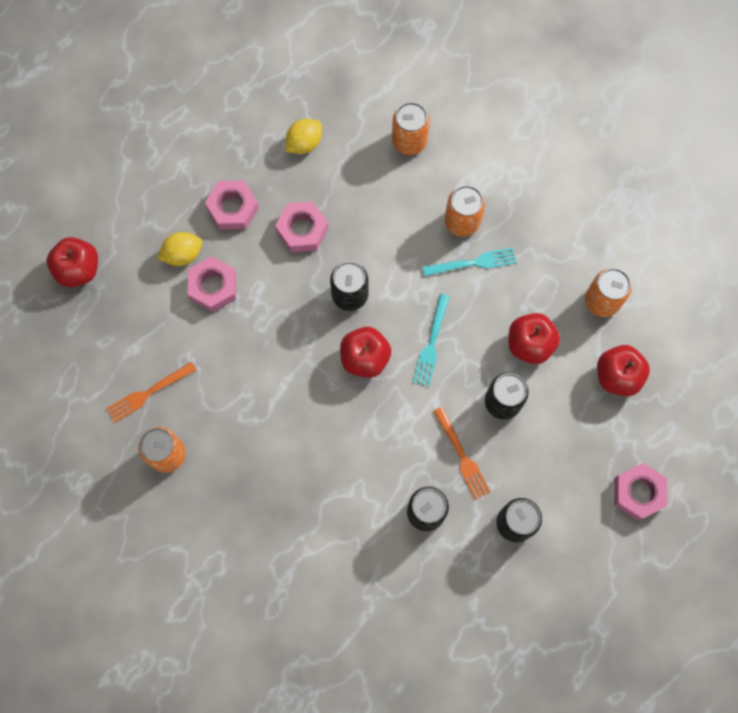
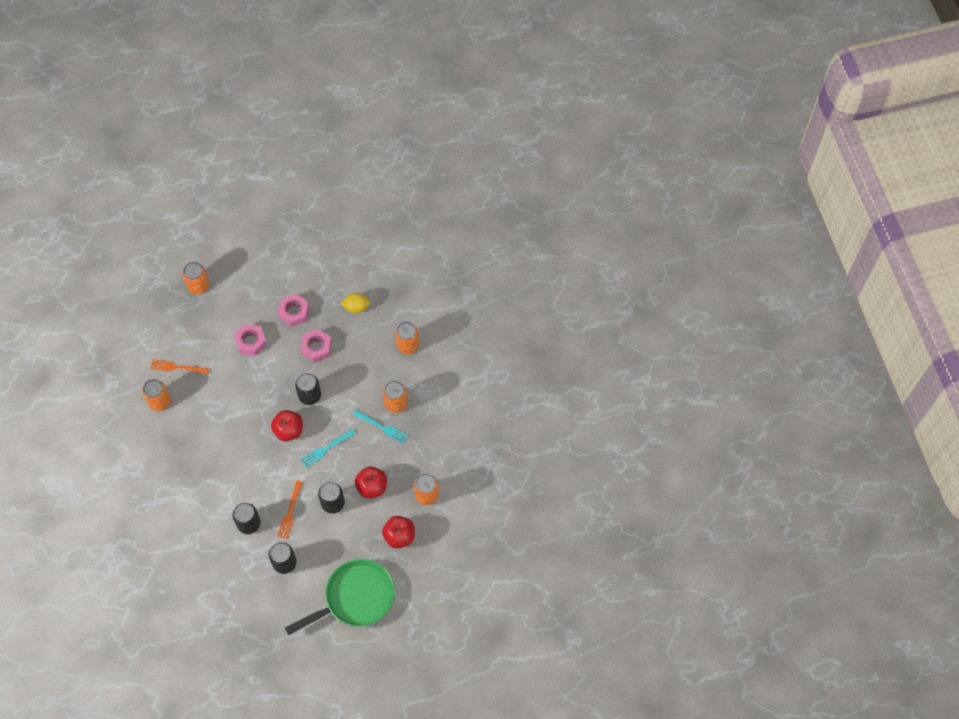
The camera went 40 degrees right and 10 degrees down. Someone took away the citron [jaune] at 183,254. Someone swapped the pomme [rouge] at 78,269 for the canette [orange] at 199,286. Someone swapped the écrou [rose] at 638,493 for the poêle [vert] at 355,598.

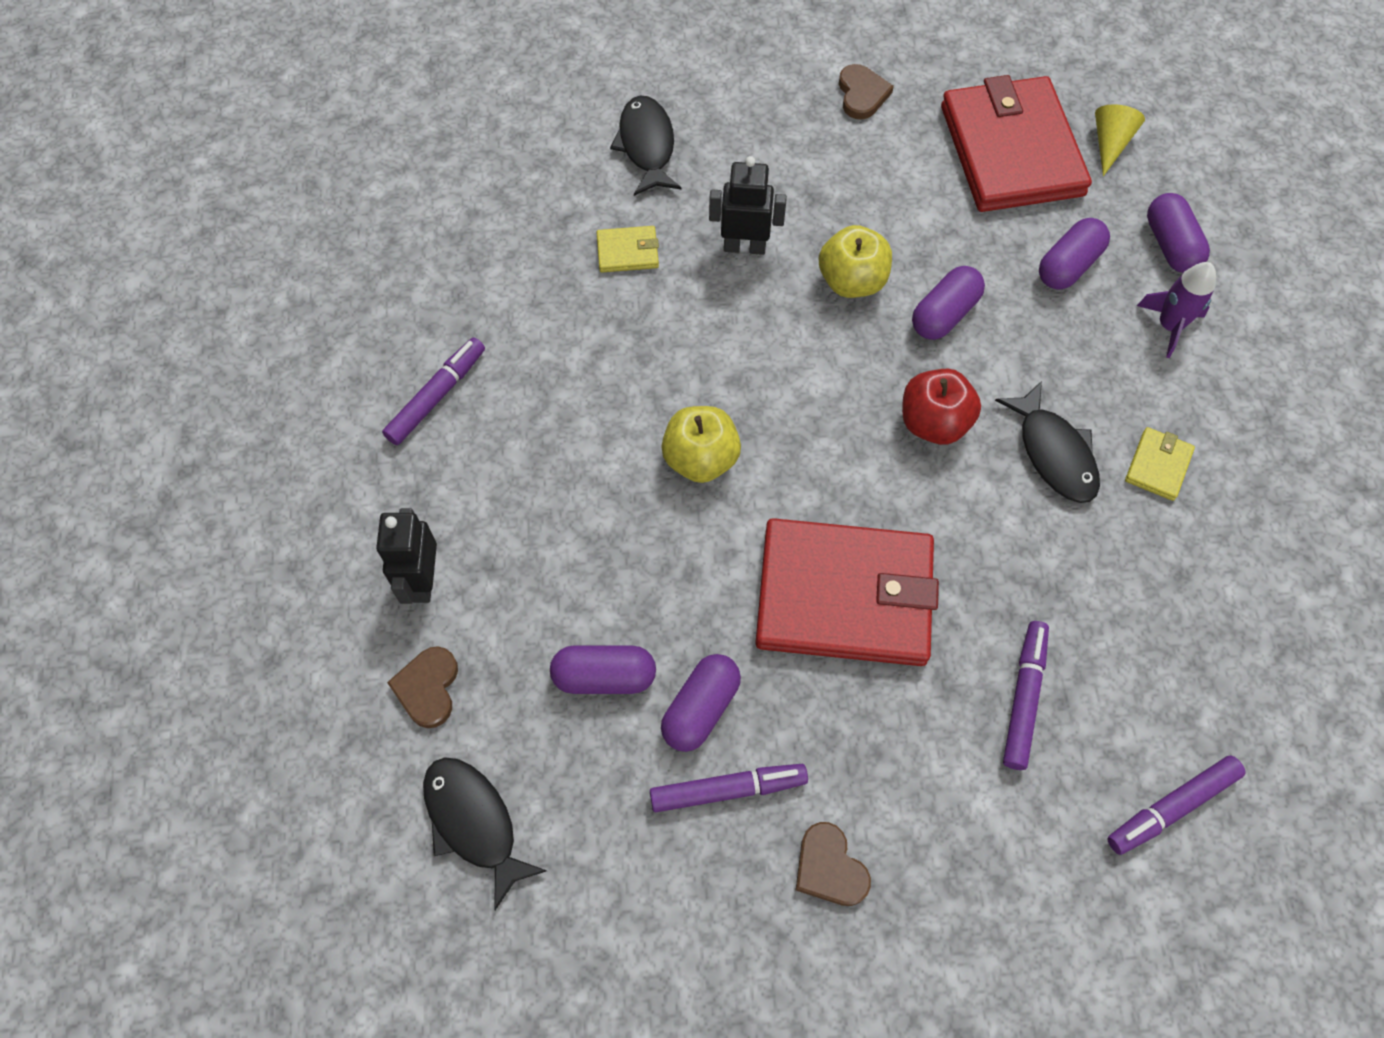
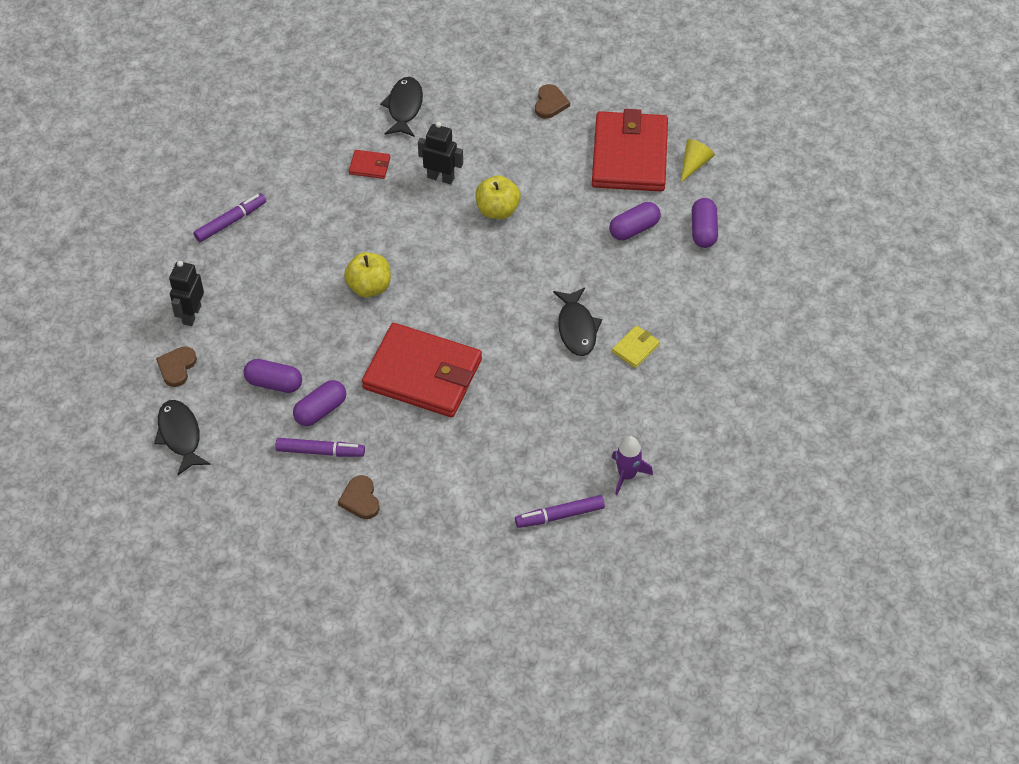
The camera went 15 degrees right and 10 degrees down. Someone repainted the portefeuille [jaune] at 628,252, which became the portefeuille [rouge] at 370,166. Someone carried the fusée [violet] from 1169,326 to 627,475. Someone took away the gélule [violet] at 944,314. Someone took away the pomme [rouge] at 933,422. Someone took away the feutre [violet] at 1023,697.

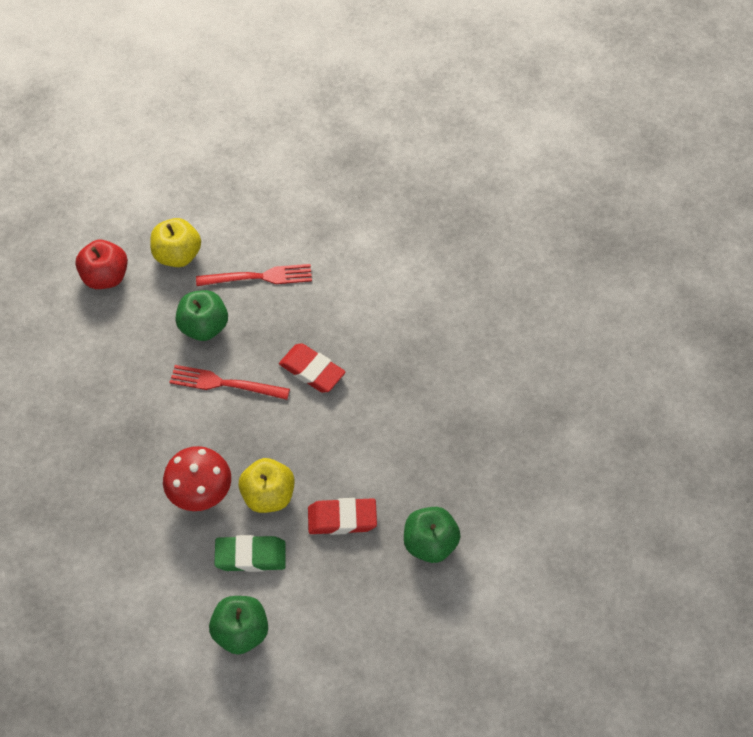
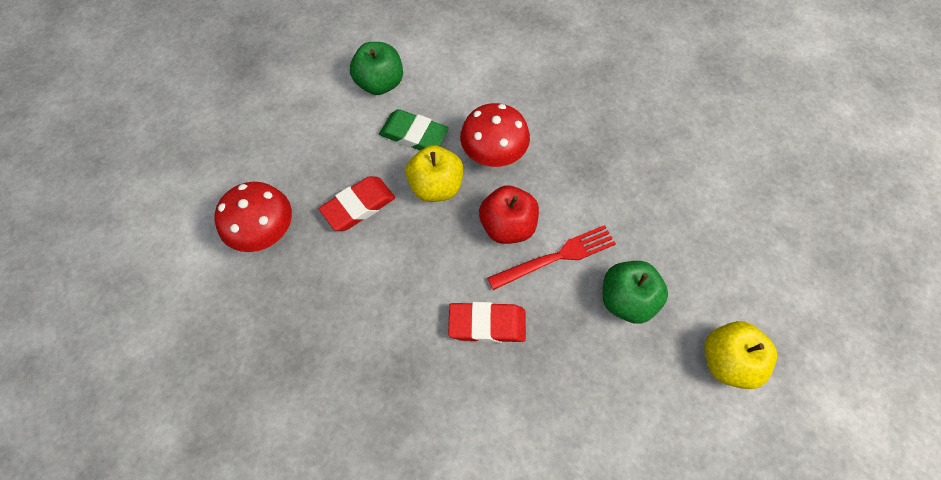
The camera went 145 degrees right and 5 degrees up. Someone carried the pomme [rouge] from 105,277 to 507,226. Someone took away the fourchette [rouge] at 259,277. Someone swapped the pomme [vert] at 430,543 for the champignon [rouge] at 266,232. Someone rotated the gomme [vert] at 250,556 by 60 degrees clockwise.

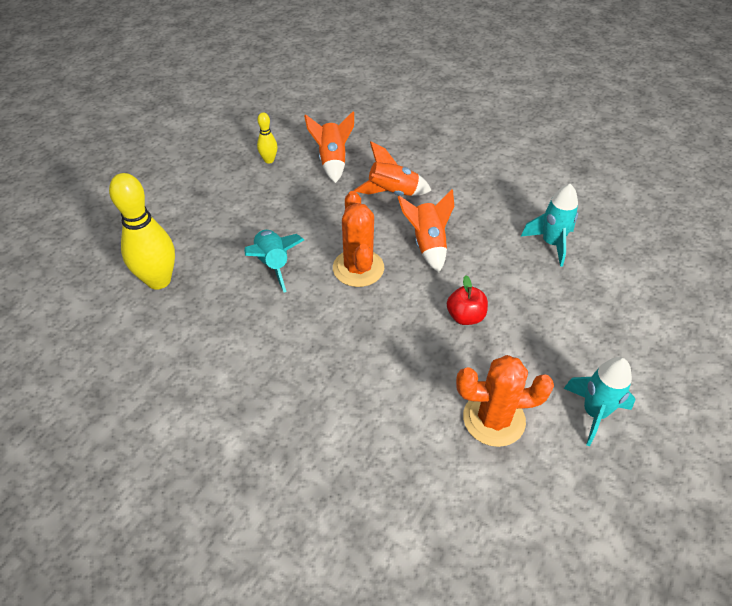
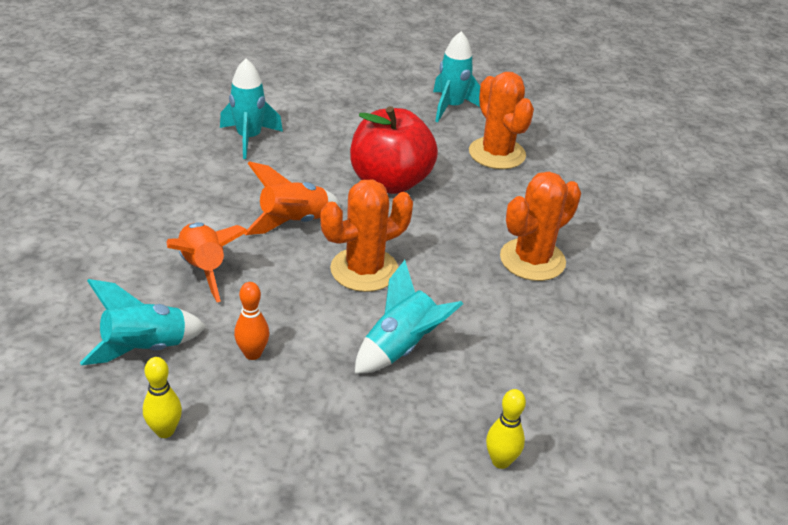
The camera went 115 degrees left and 10 degrees down. Someone repainted the fusée [orange] at 332,161, which became the fusée [turquoise] at 145,349. Someone scaled the quille [jaune] at 159,280 by 0.49. Someone scaled the pomme [rouge] at 465,316 by 1.93. Someone put down the cactus [orange] at 532,260. Someone put down the quille [orange] at 252,354.

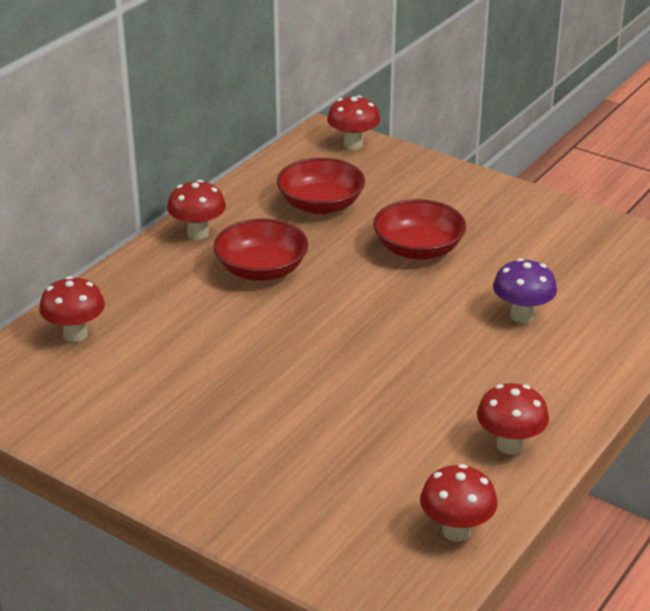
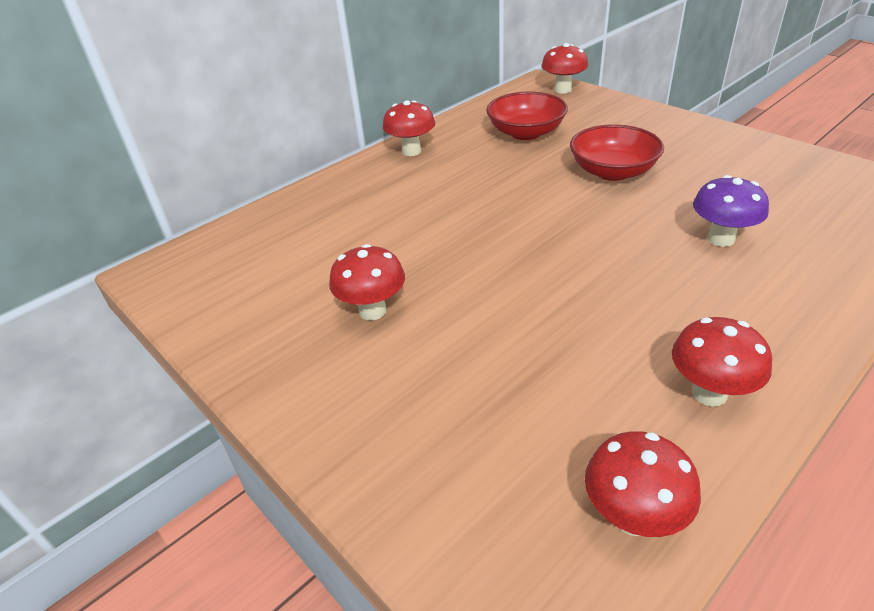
The camera went 15 degrees right and 5 degrees up. Someone took away the bol [rouge] at 261,270. Someone carried the champignon [rouge] from 75,334 to 372,311.

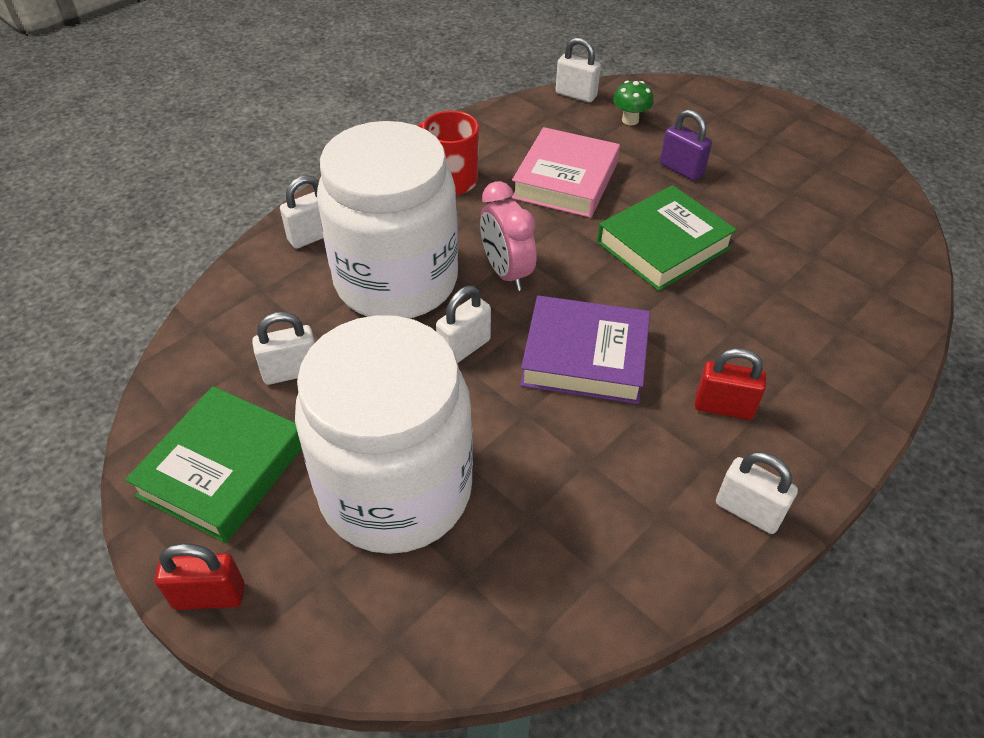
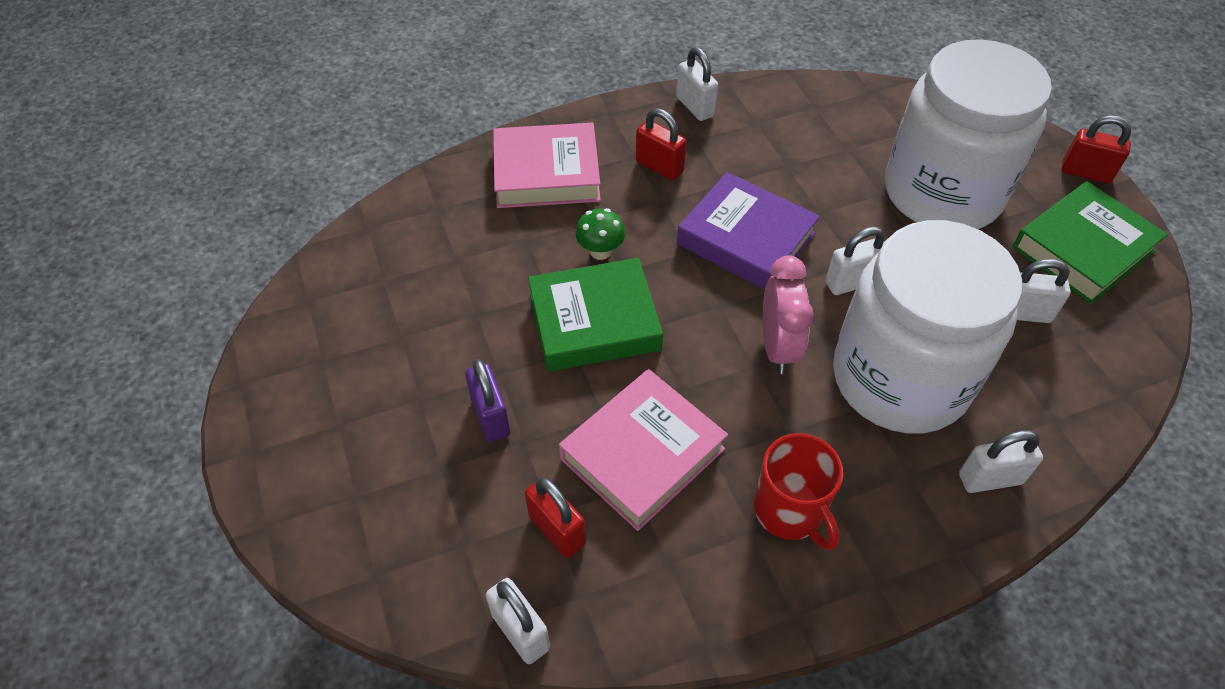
The camera went 155 degrees left and 5 degrees up. Someone carried the champignon [vert] from 630,120 to 600,251. Someone put down the livre [rose] at 546,173. Someone put down the cadenas [rouge] at 557,530.

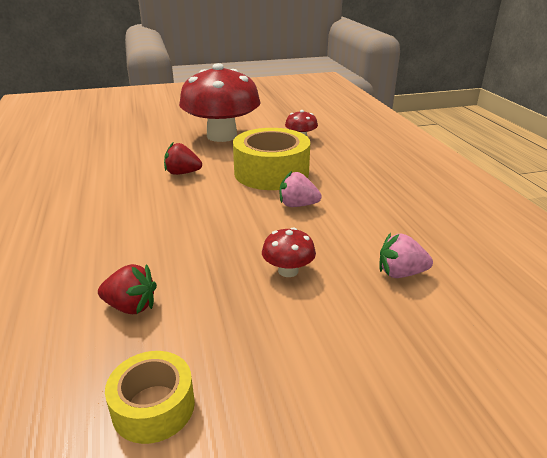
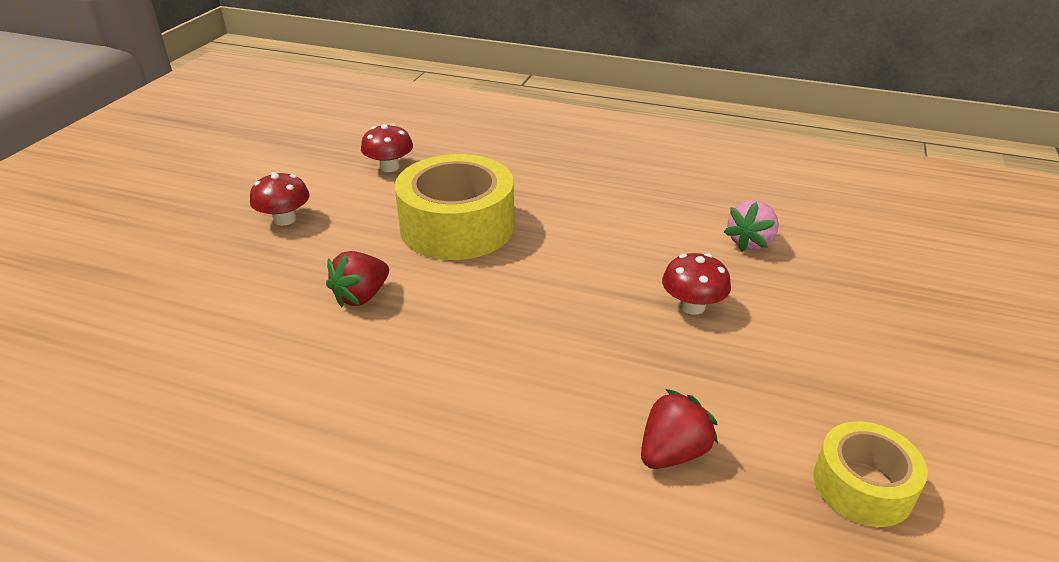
The camera went 55 degrees left and 5 degrees up. Someone scaled the champignon [rouge] at 222,136 by 0.41. Someone took away the fraise [rose] at 297,205.

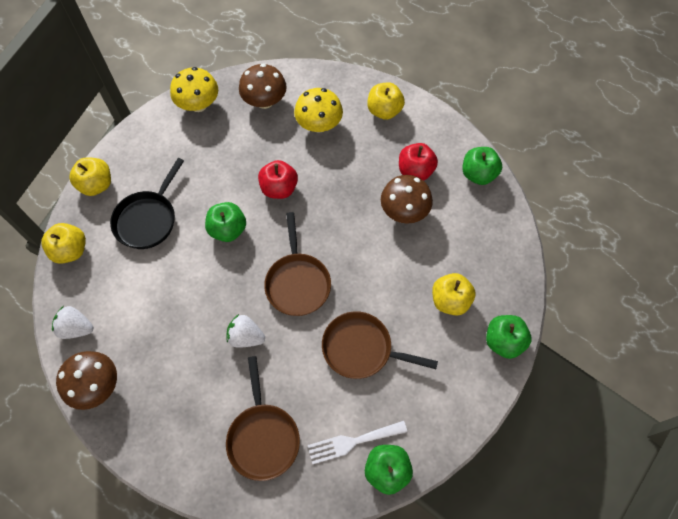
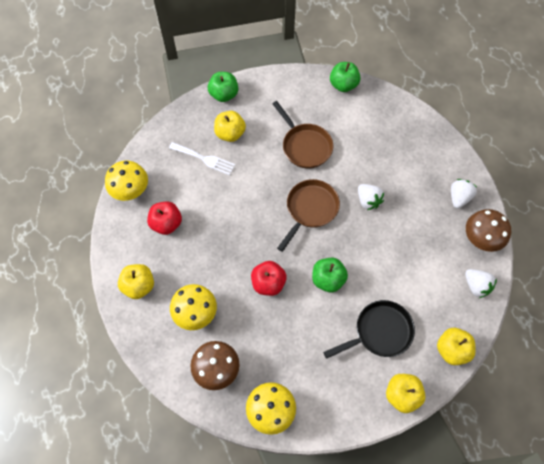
The camera went 140 degrees left and 0 degrees up. Someone swapped the pomme [vert] at 478,174 for the champignon [jaune] at 130,190. Someone took away the champignon [marron] at 404,211. Someone took away the poêle [marron] at 263,437. Someone carried the fourchette [blanc] from 352,442 to 204,159. Someone put down the fraise [blanc] at 459,198.

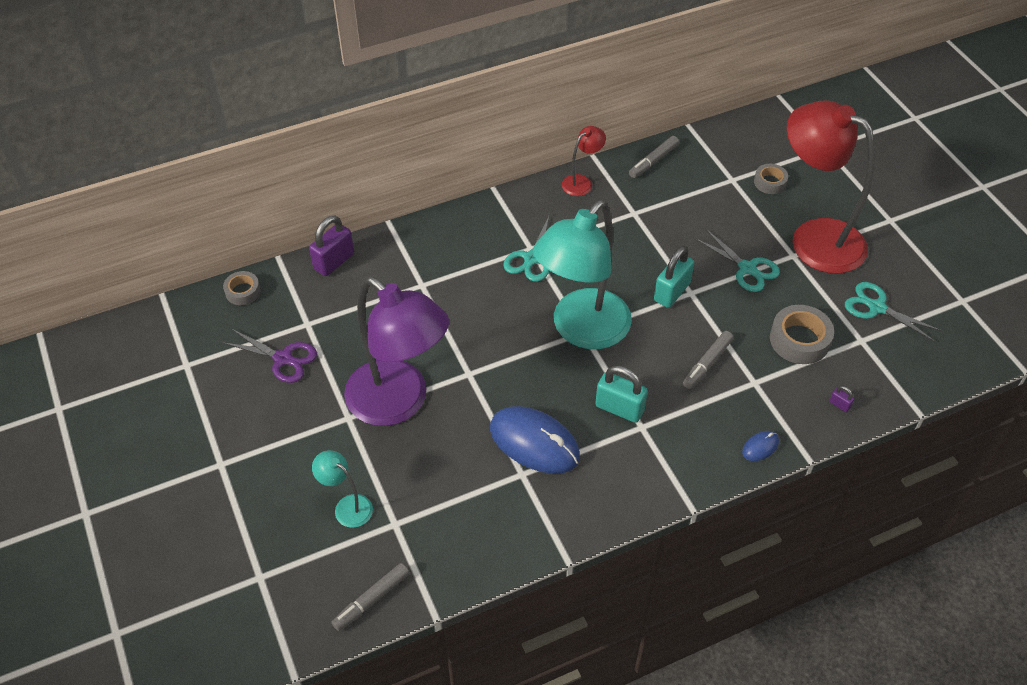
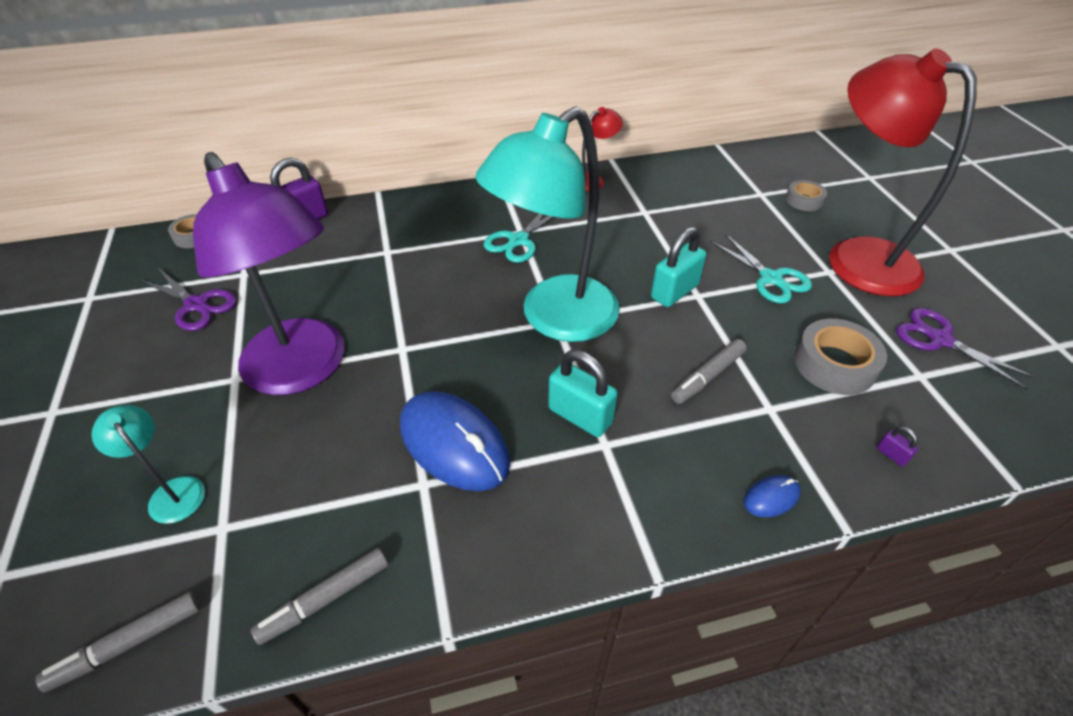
The camera went 10 degrees right and 5 degrees down. Someone carried the feutre [gris] from 653,161 to 325,599. Someone repainted the ciseaux [turquoise] at 877,307, which became the ciseaux [violet] at 940,339.

